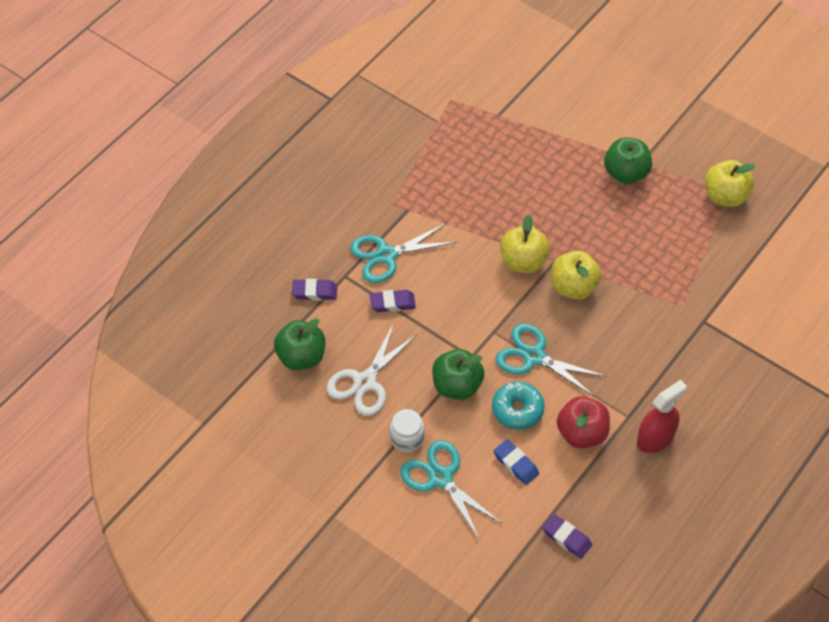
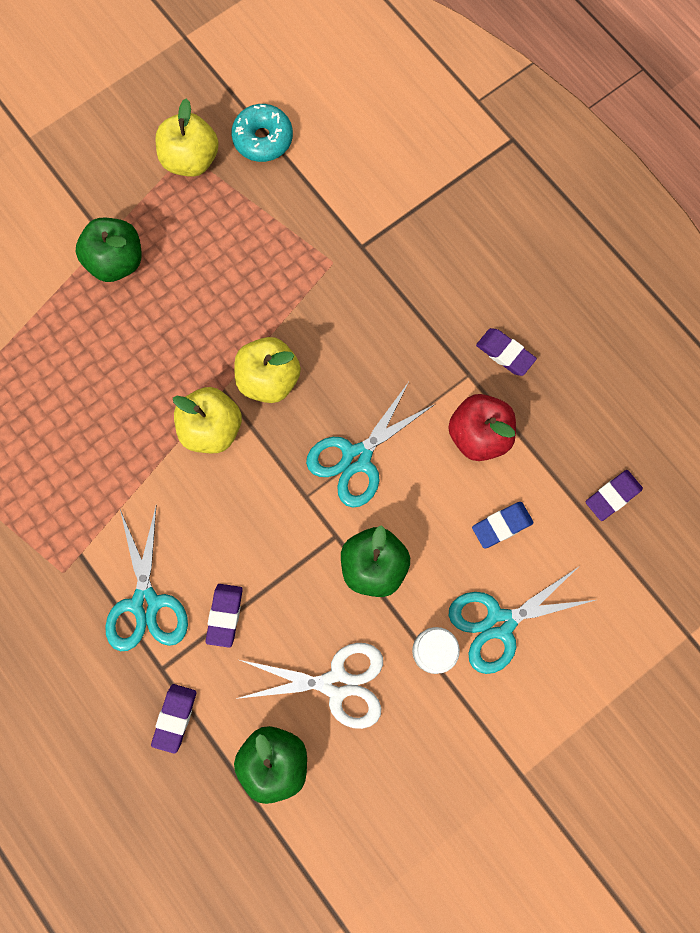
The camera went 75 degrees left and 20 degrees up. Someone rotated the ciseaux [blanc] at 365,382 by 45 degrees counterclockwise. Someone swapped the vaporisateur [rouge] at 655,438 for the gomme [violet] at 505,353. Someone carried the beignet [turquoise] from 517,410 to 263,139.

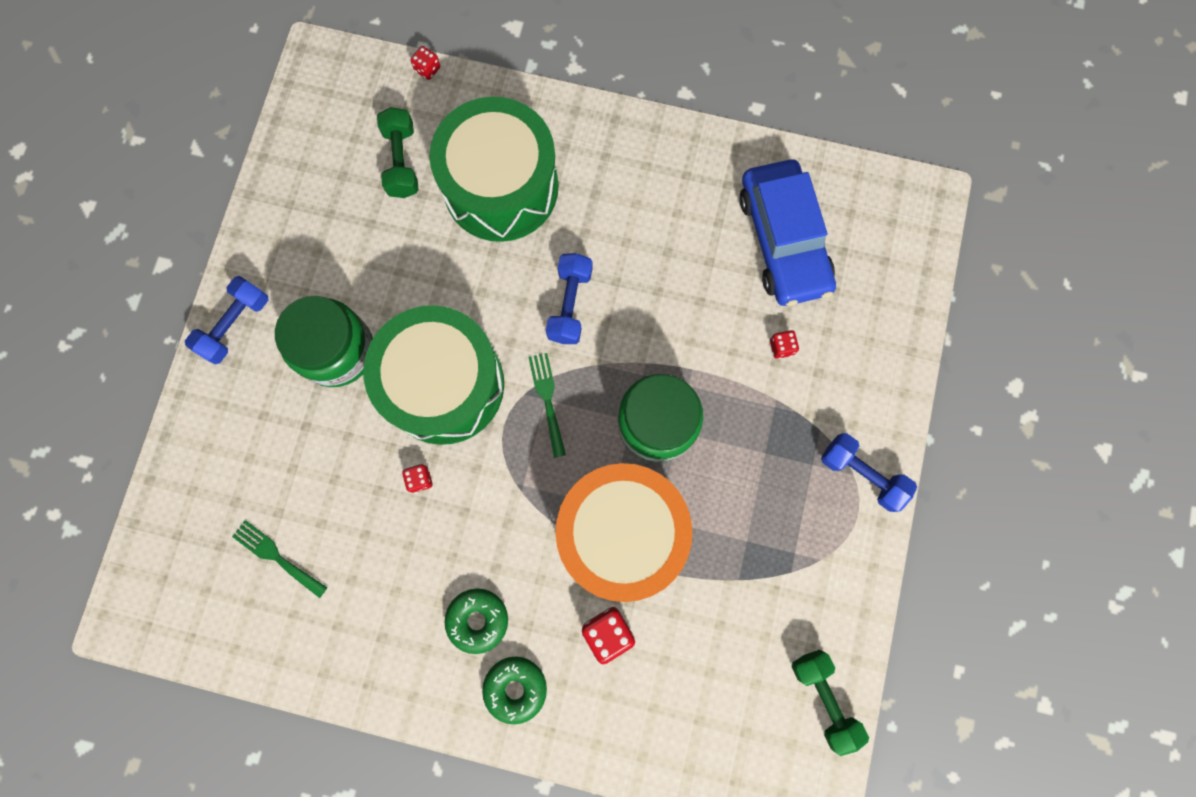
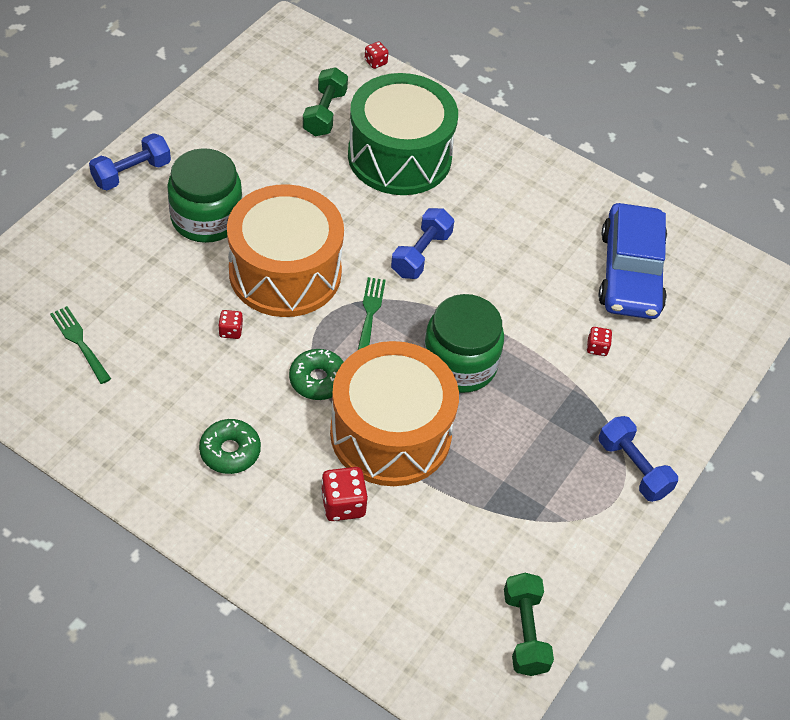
The camera went 15 degrees right and 25 degrees down. Someone repainted the tambour [vert] at 444,384, which became the tambour [orange] at 285,272. Someone carried the beignet [vert] from 515,688 to 318,380.

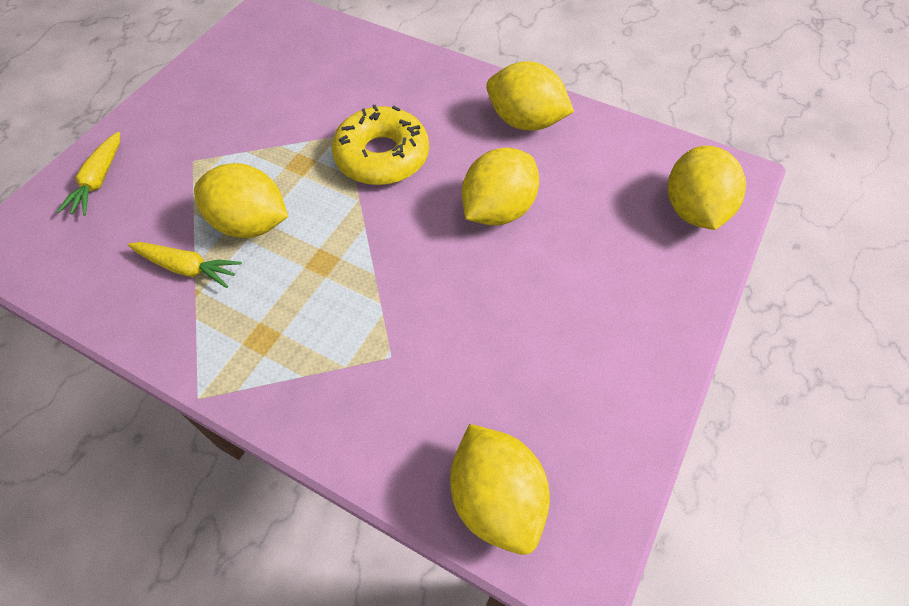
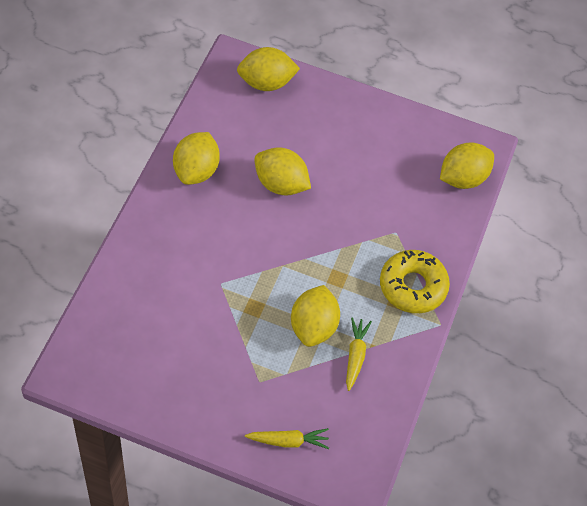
The camera went 105 degrees left and 0 degrees up. Someone carried the beignet [jaune] from 382,156 to 413,286.

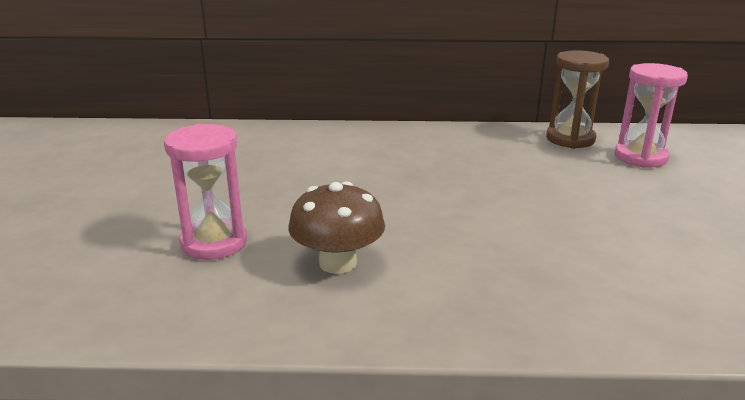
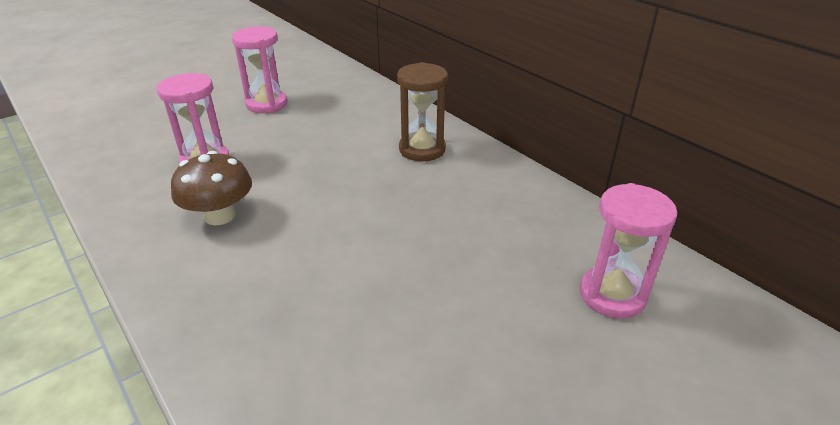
The camera went 50 degrees right and 10 degrees up. Someone carried the sablier [marron] from 570,139 to 422,149. Someone put down the sablier [rose] at 267,104.

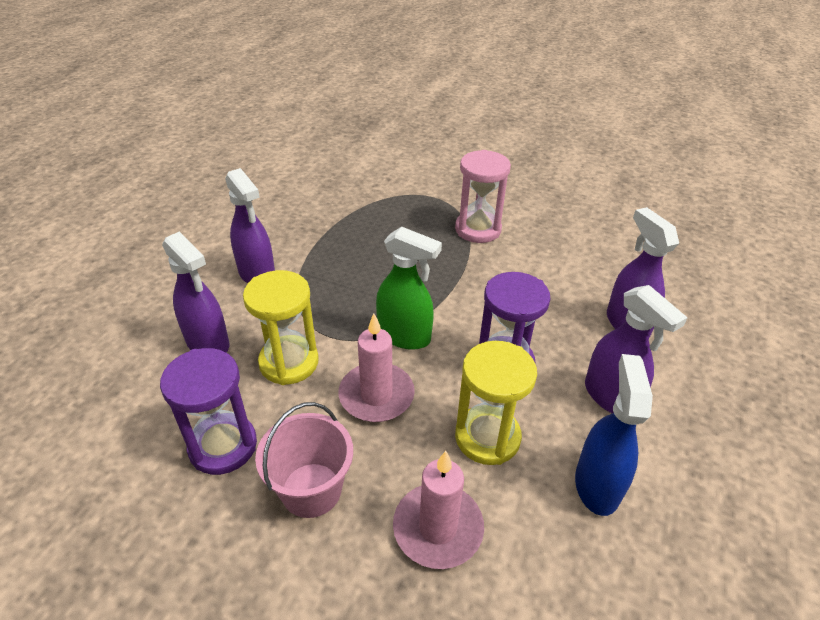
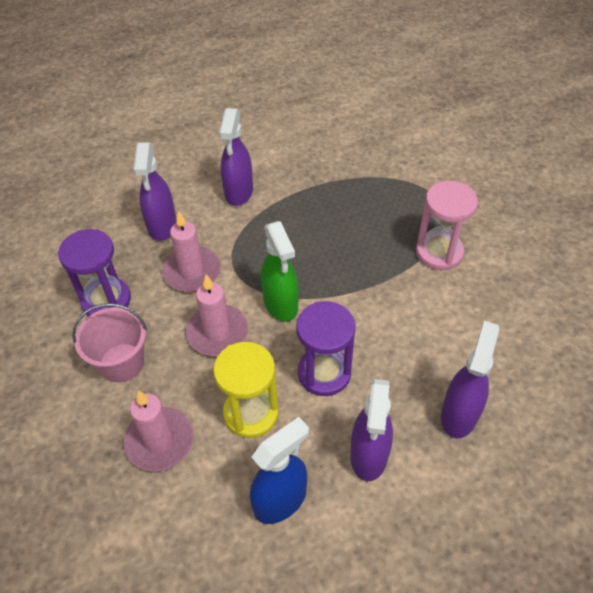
The camera went 45 degrees right and 10 degrees up. Someone swapped the sablier [jaune] at 289,362 for the bougie [rose] at 192,272.

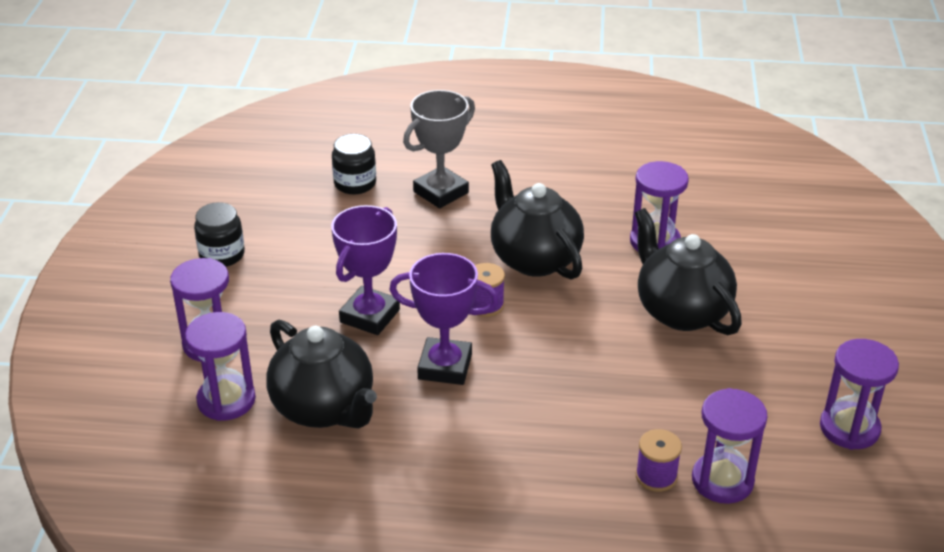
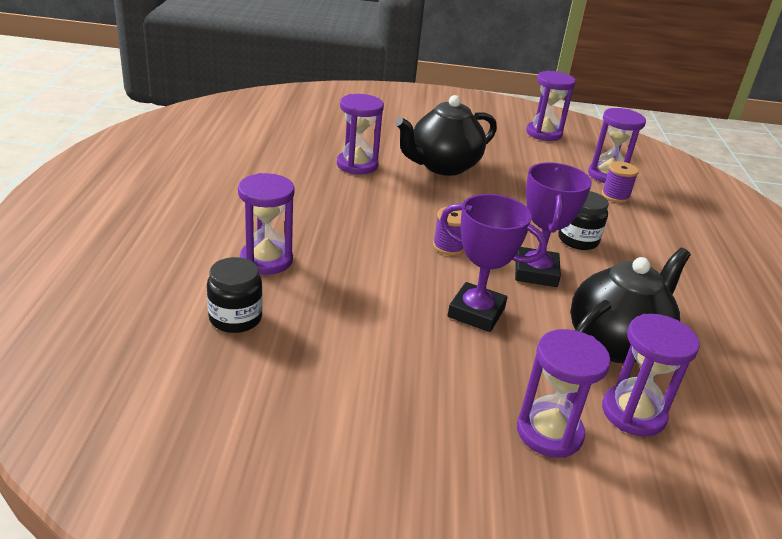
The camera went 95 degrees left and 5 degrees down. Someone swapped the trophée [gris] at 441,192 for the sablier [violet] at 266,260. Someone took away the théière [noir] at 534,259. Someone carried the bocal [noir] from 222,255 to 578,240.

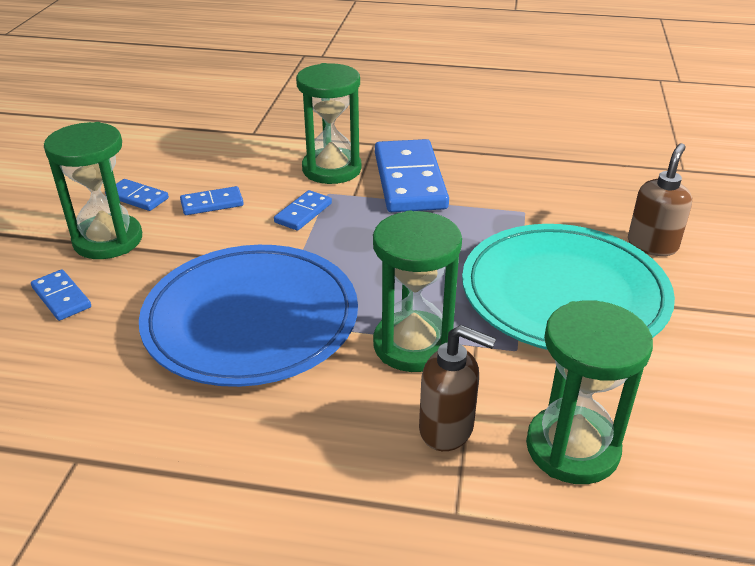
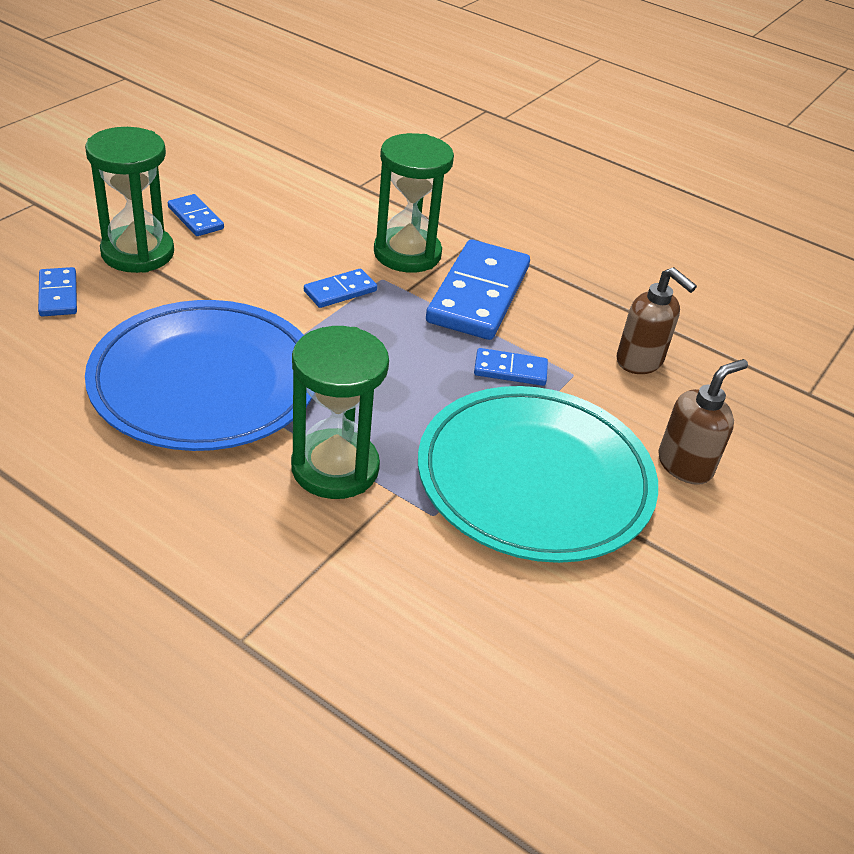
The camera went 20 degrees right and 5 degrees up. Someone carried the domino [bleu] from 212,203 to 510,370. Someone took away the sablier [vert] at 572,448. Someone carried the distributeur de savon [marron] from 447,429 to 640,361.

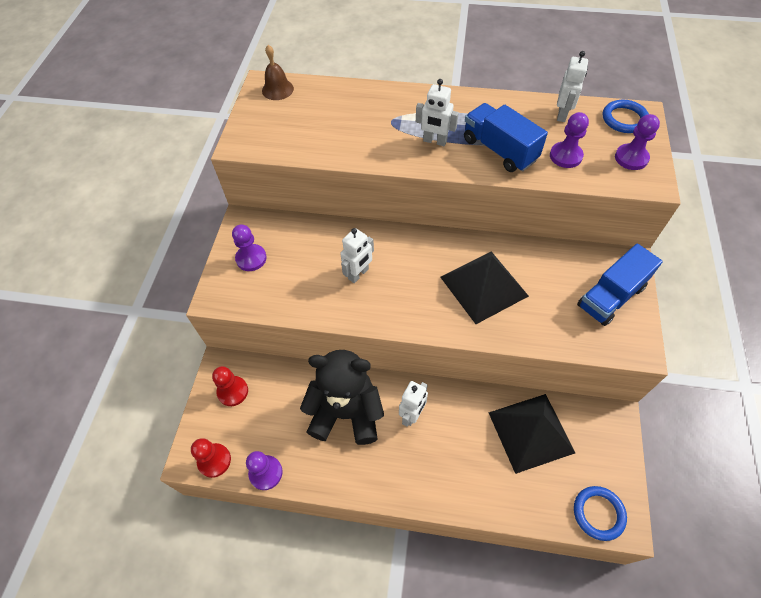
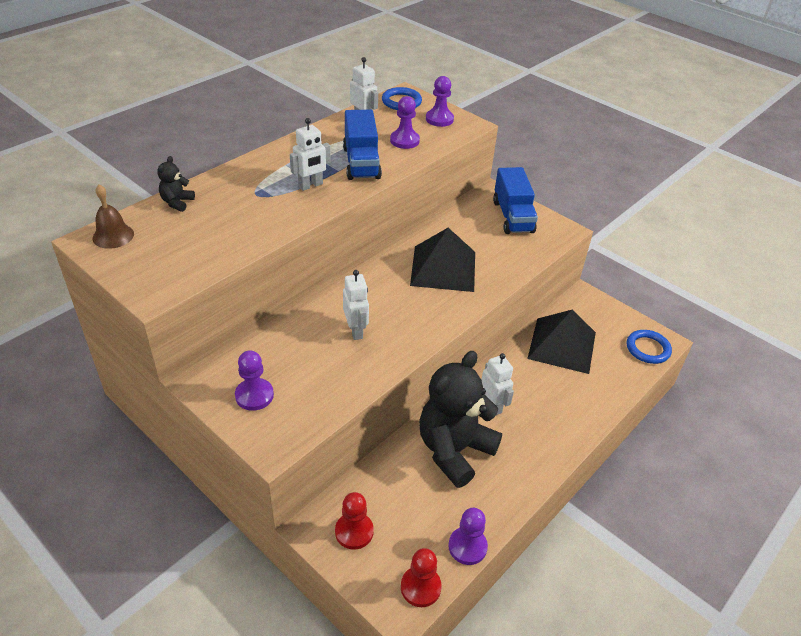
The camera went 60 degrees left and 15 degrees down. Someone rotated the camion [bleu] at 499,150 by 90 degrees counterclockwise. Someone put down the ours en peluche [noir] at 177,202.

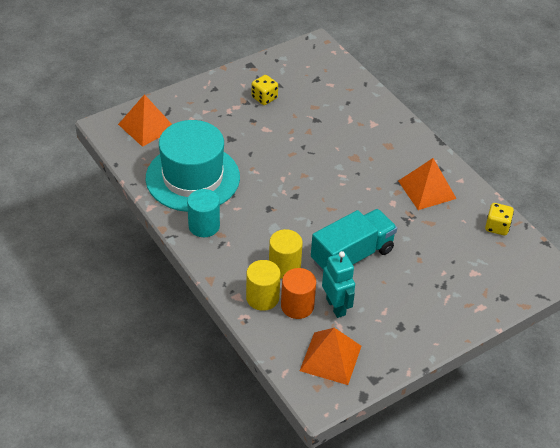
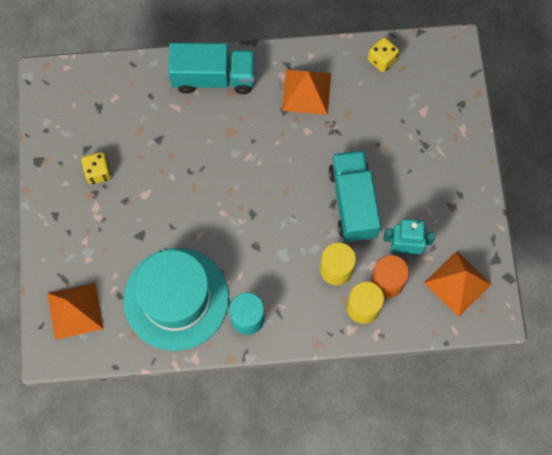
The camera went 60 degrees left and 25 degrees up. Someone put down the camion [turquoise] at 213,78.

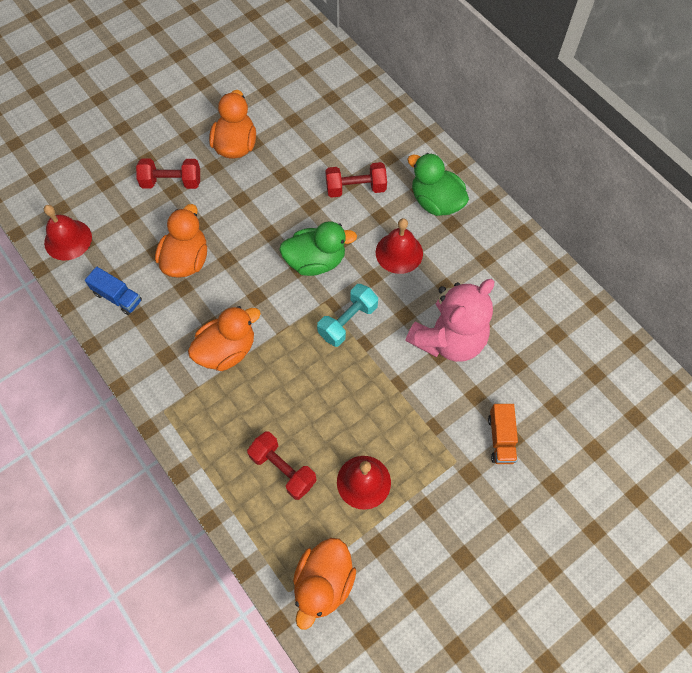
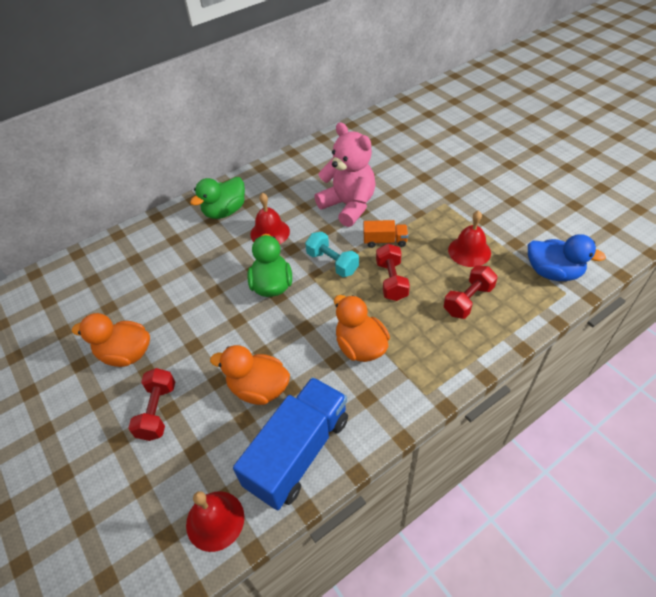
The camera went 85 degrees left and 15 degrees down. Someone carried the haltère [rouge] from 355,188 to 391,281. Someone scaled the camion [bleu] at 117,297 by 2.12. Someone carried the camion [orange] from 501,438 to 385,241. Someone repainted the canard [orange] at 323,583, which became the canard [bleu] at 553,272.

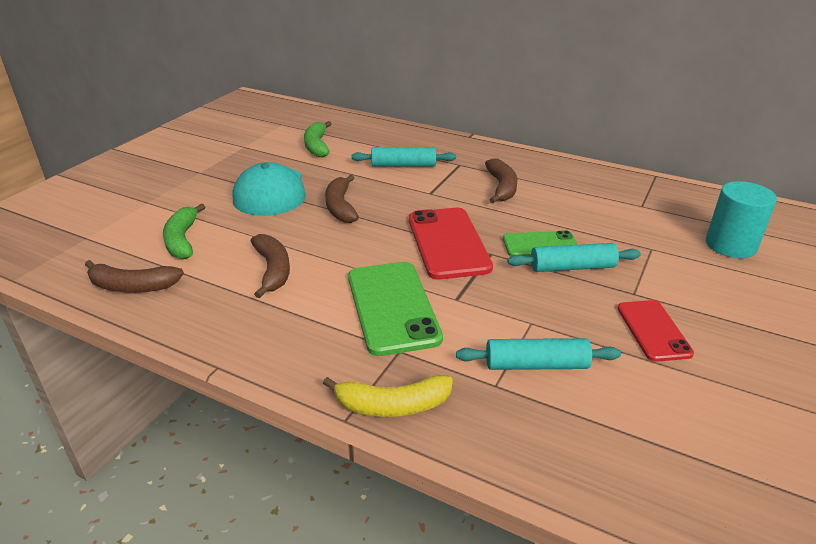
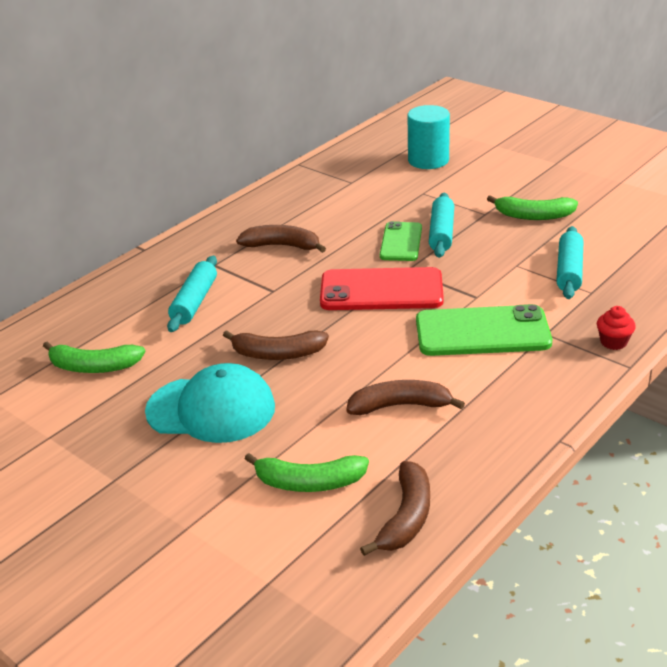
The camera went 75 degrees left and 0 degrees up. Someone swapped the téléphone [rouge] at 653,330 for the banane [vert] at 533,216. Someone swapped the banane [jaune] at 392,405 for the muffin [rouge] at 613,342.

